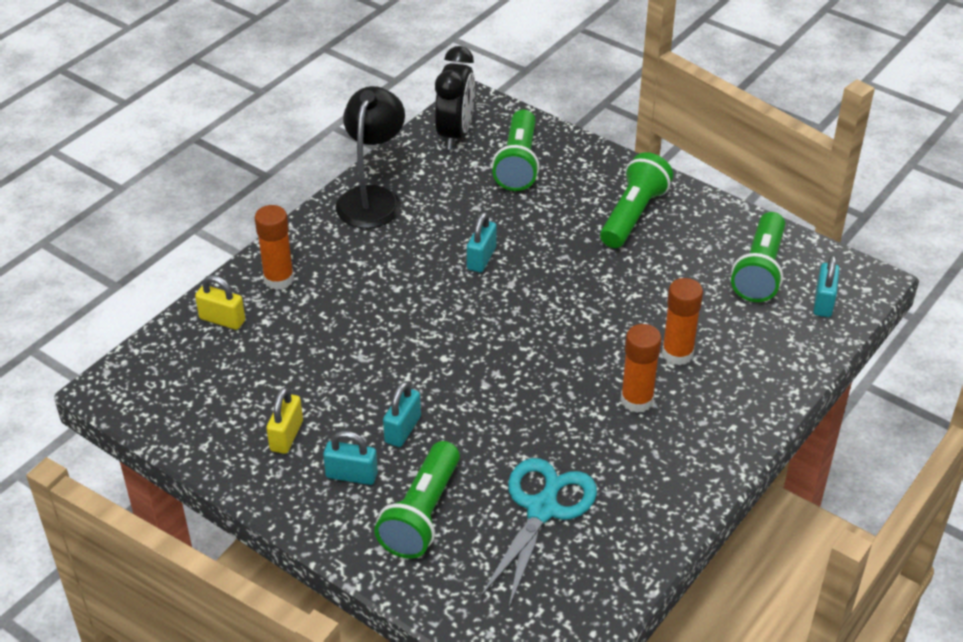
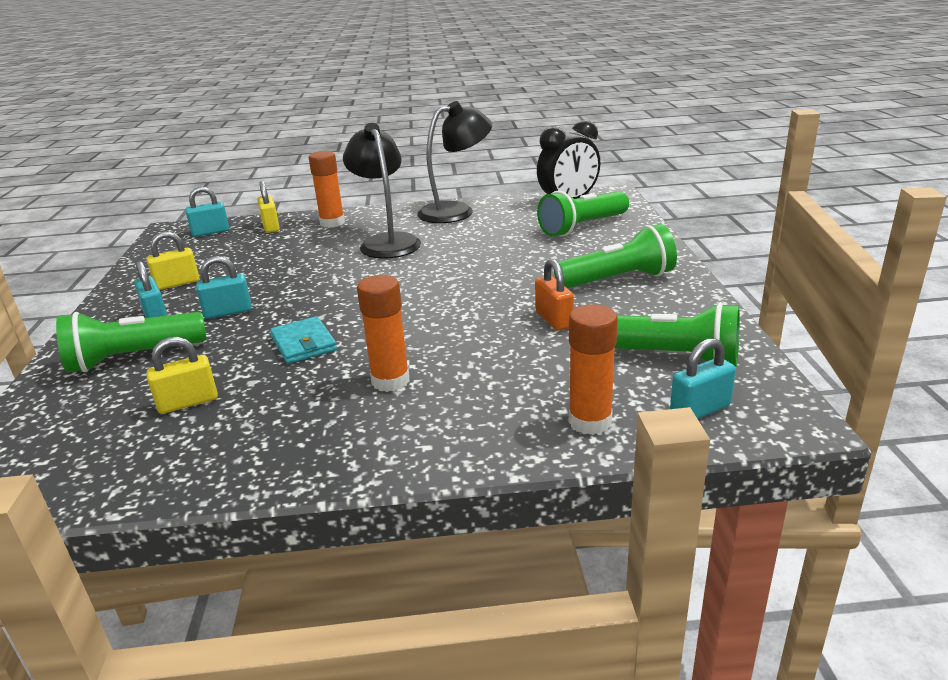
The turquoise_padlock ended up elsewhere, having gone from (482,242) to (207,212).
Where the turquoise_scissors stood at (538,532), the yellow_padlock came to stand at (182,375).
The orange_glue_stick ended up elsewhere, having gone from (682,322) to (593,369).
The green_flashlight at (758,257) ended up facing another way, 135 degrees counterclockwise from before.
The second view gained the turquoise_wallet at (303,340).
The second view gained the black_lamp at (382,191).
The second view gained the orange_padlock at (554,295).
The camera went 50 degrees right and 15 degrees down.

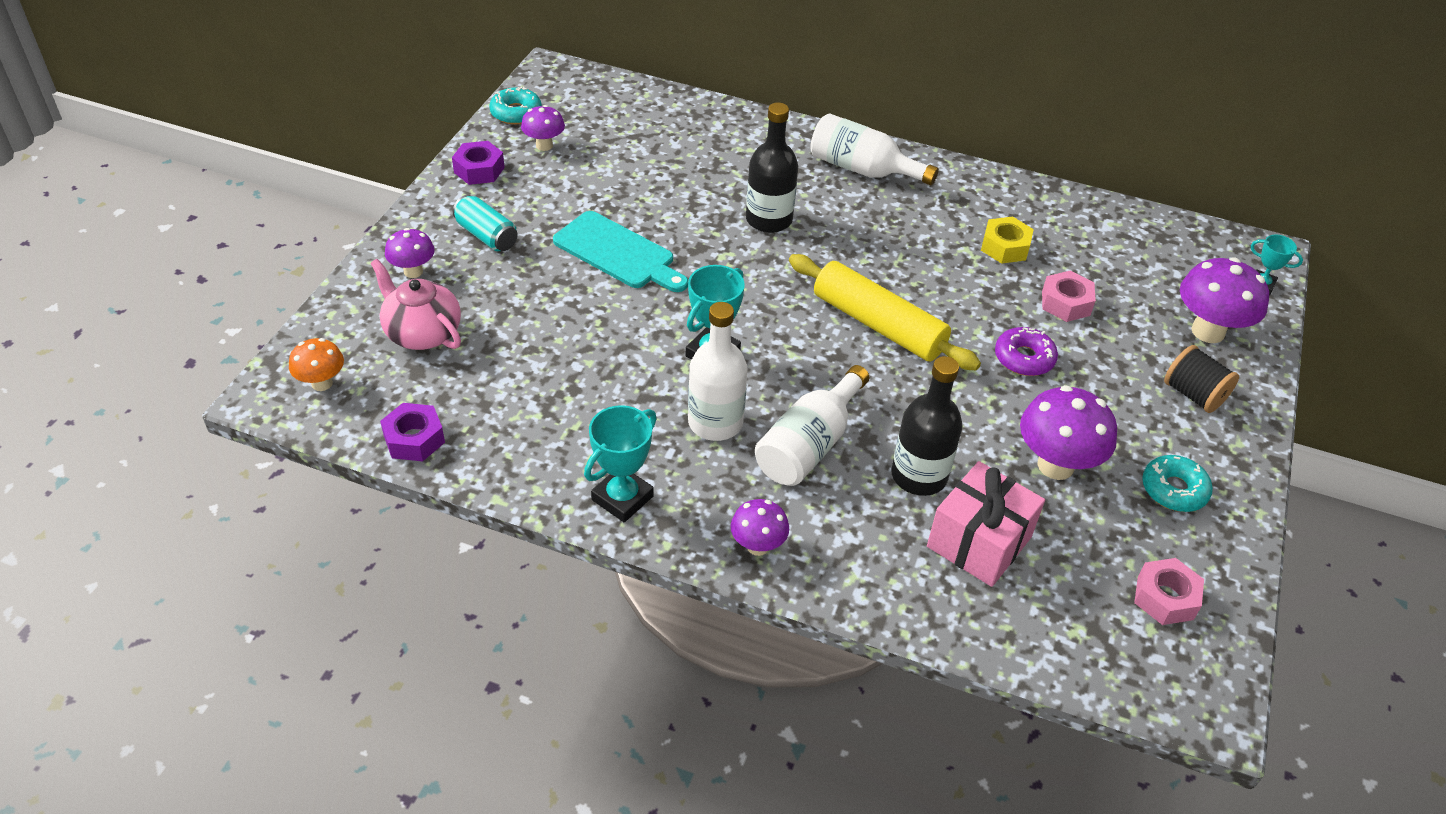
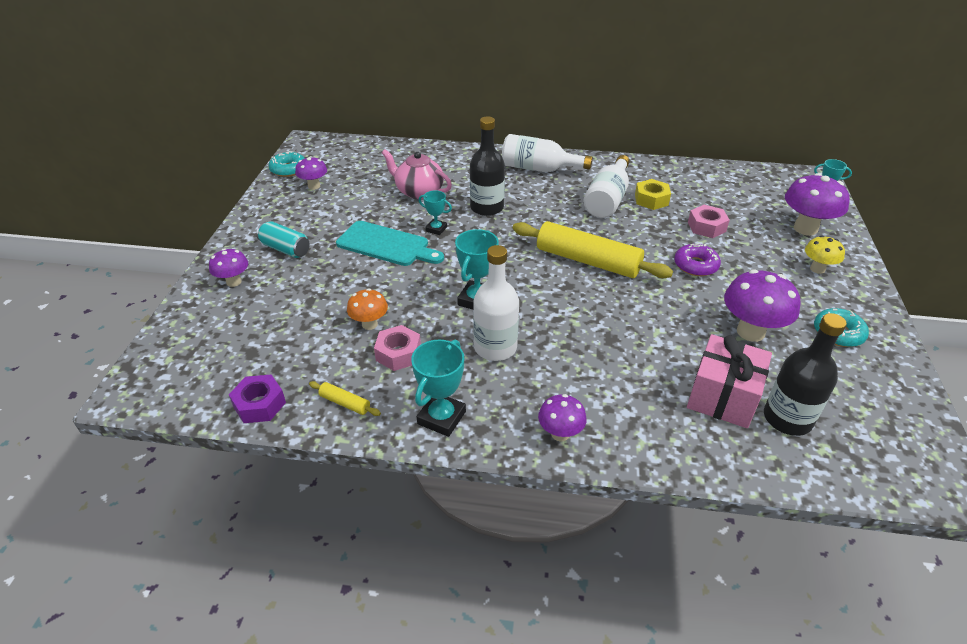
The orange_mushroom ended up elsewhere, having gone from (316,364) to (367,309).
The pink_teapot ended up elsewhere, having gone from (415,304) to (417,174).
The second view lost the purple_nut at (478,163).
The white_bottle ended up elsewhere, having gone from (812,425) to (607,186).
The black_bottle ended up elsewhere, having gone from (926,426) to (805,374).
The pink_nut ended up elsewhere, having gone from (1169,591) to (397,348).
Where the black_spool stood at (1201,379), the yellow_mushroom came to stand at (825,254).
The second view gained the yellow_rolling_pin at (345,398).
The second view gained the turquoise_trophy at (435,212).
The camera went 10 degrees left and 5 degrees down.

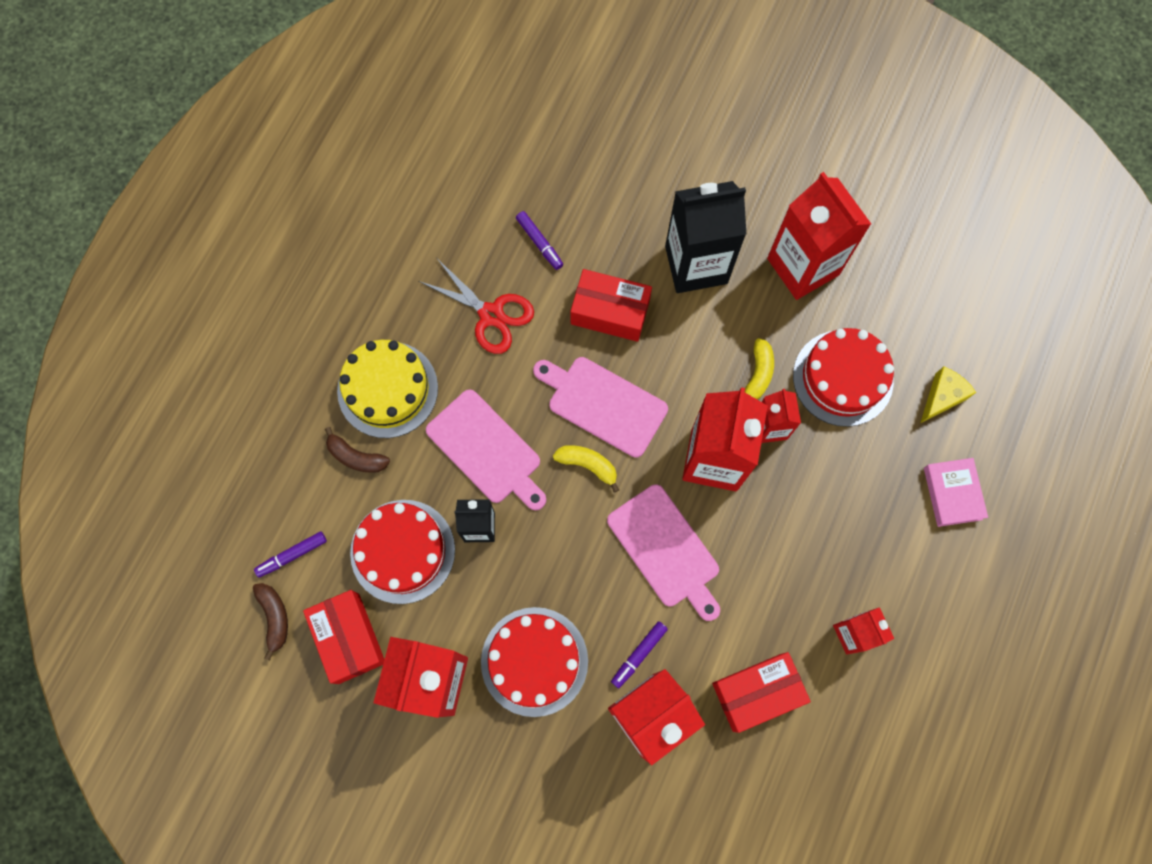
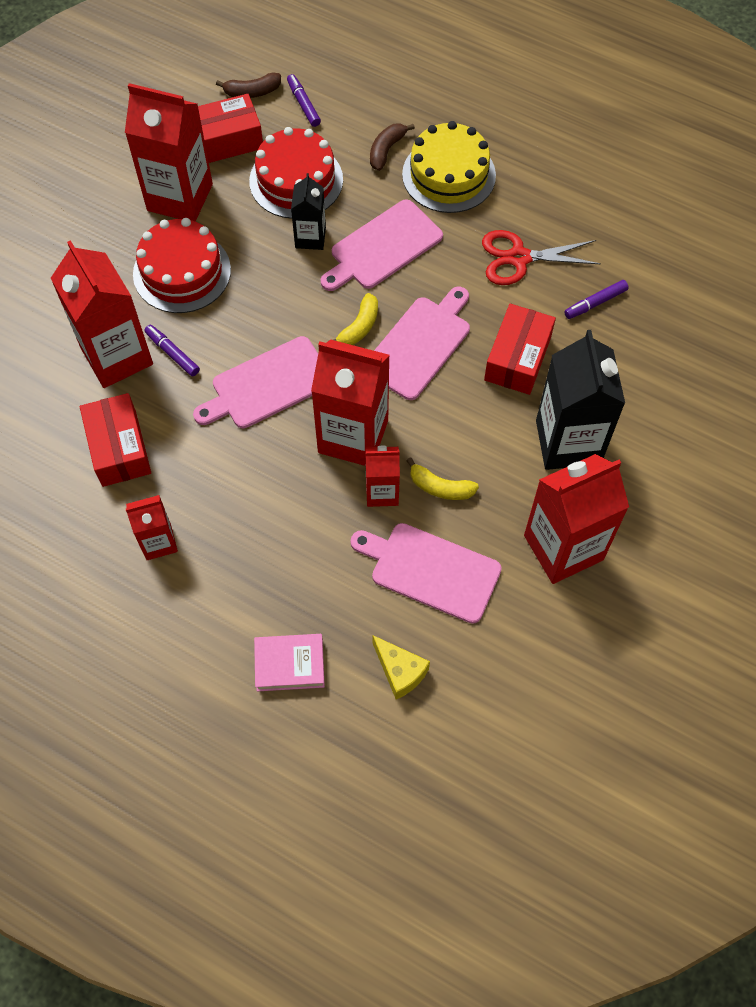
The red_scissors at (476,307) ended up facing another way, 45 degrees clockwise from before.
Where the red_cake stood at (843,377), the pink_cutting_board came to stand at (426,573).
The camera went 95 degrees right and 10 degrees down.

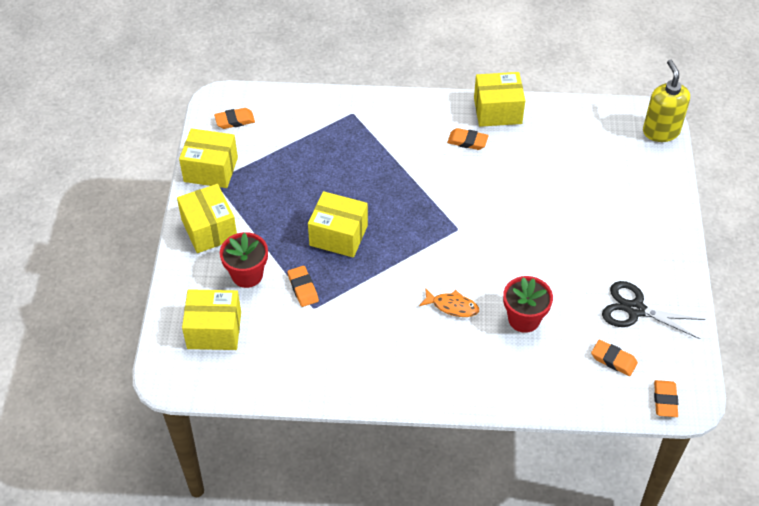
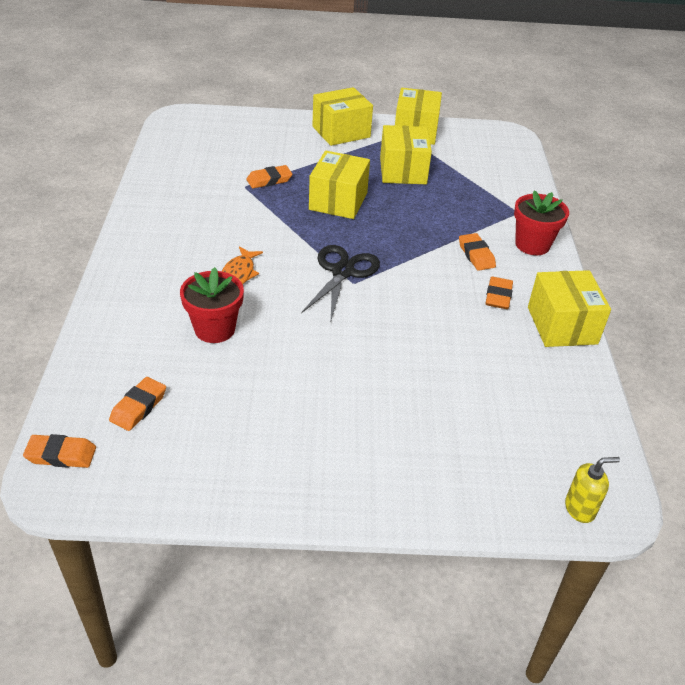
The yellow_box ended up elsewhere, having gone from (211,319) to (406,154).
The orange_eraser ended up elsewhere, having gone from (234,118) to (477,252).
The red_flower_pot ended up elsewhere, having gone from (244,260) to (541,222).
The black_scissors ended up elsewhere, having gone from (654,310) to (340,282).
The size of the yellow_soap_dispenser at (666,100) changed by a factor of 0.57.
The camera went 85 degrees right and 10 degrees down.

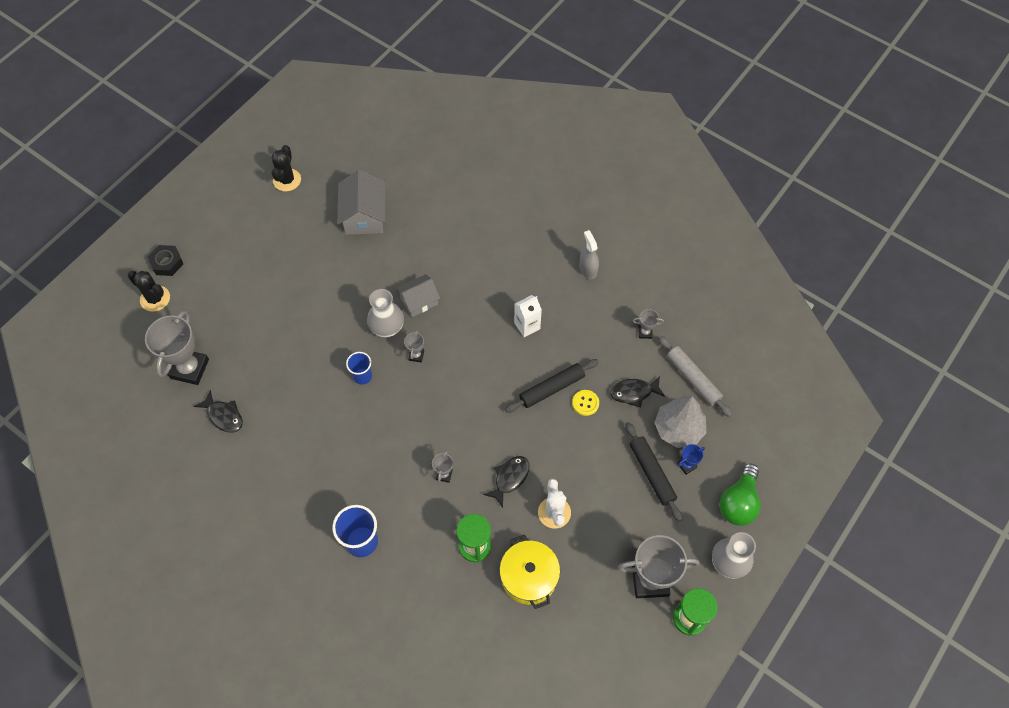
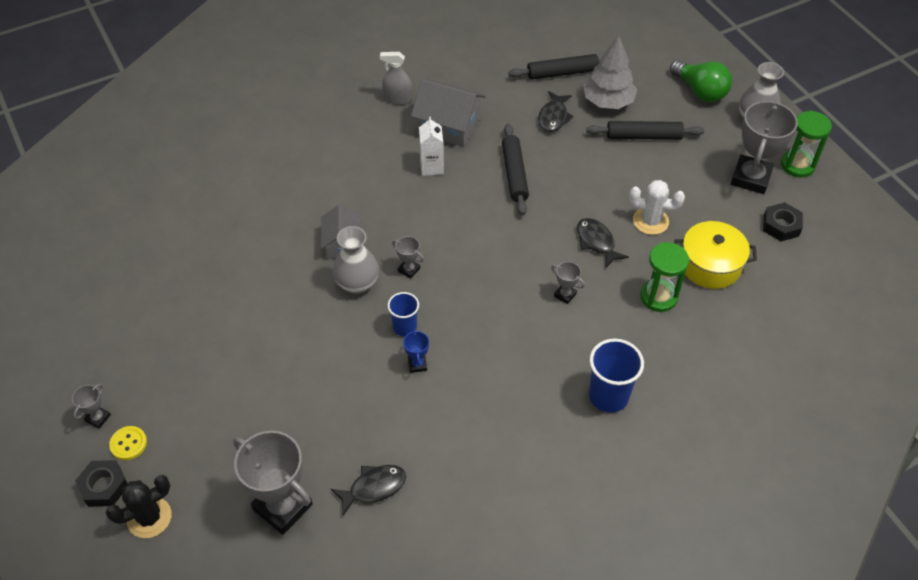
The second view lost the black_cactus at (286,168).
The grey_house ended up elsewhere, having gone from (361,202) to (448,113).
The yellow_button ended up elsewhere, having gone from (585,403) to (128,443).
The grey_trophy ended up elsewhere, having gone from (648,324) to (91,406).
What was the grey_rolling_pin at (695,376) turned into the black_rolling_pin at (555,67).
The blue_trophy ended up elsewhere, having gone from (691,459) to (416,351).
The second view gained the black_nut at (783,221).
The camera went 65 degrees left and 10 degrees down.

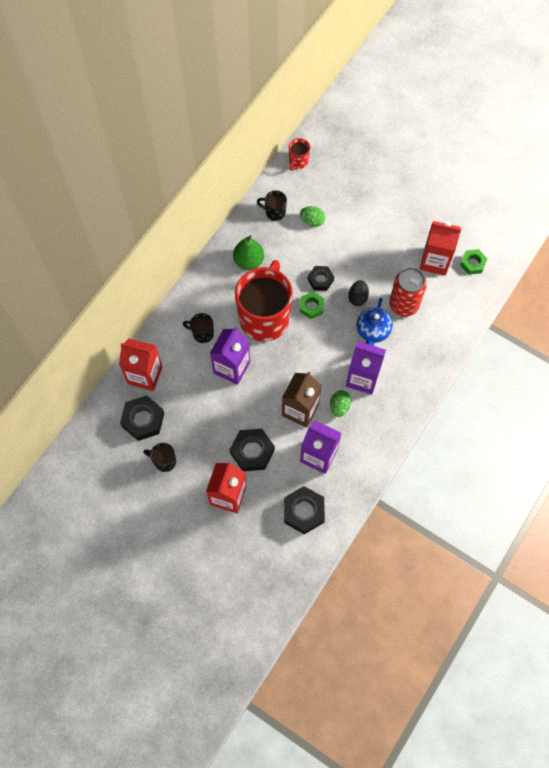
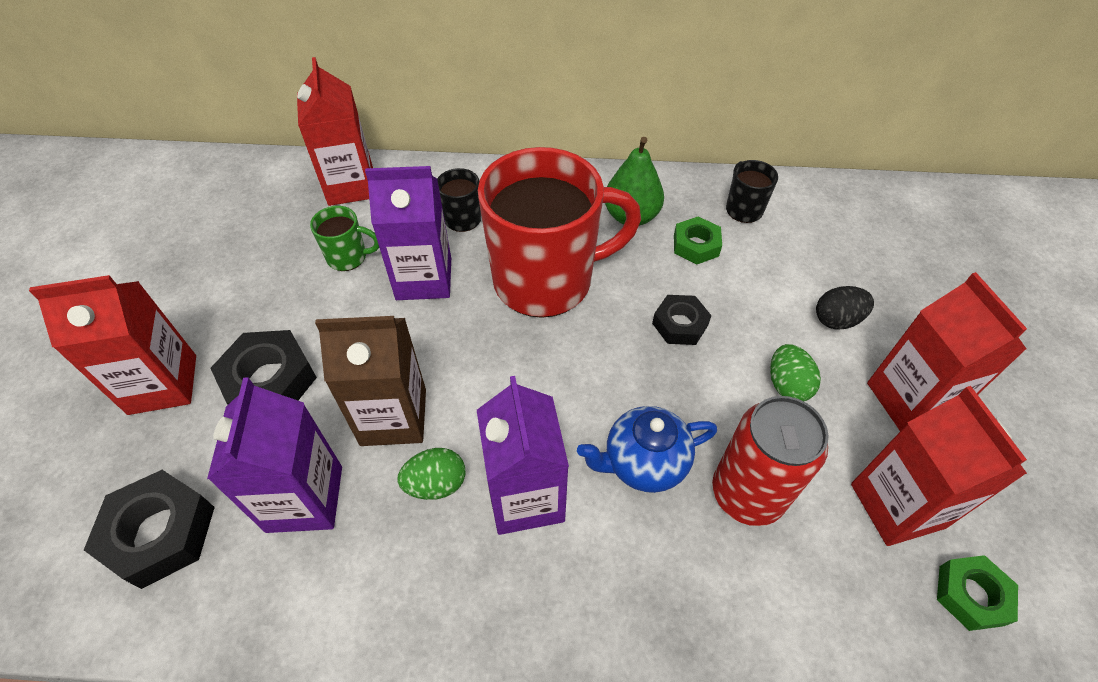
The second view lost the black_nut at (142,418).
The second view lost the black_mug at (159,457).
The second view lost the red_mug at (299,154).
The green_egg ended up elsewhere, having gone from (312,216) to (795,372).
The green_nut ended up elsewhere, having gone from (312,305) to (698,240).
The black_egg ended up elsewhere, having gone from (358,293) to (845,308).
The second view gained the green_mug at (344,238).
The second view gained the red_carton at (947,351).
The camera went 60 degrees right and 15 degrees down.

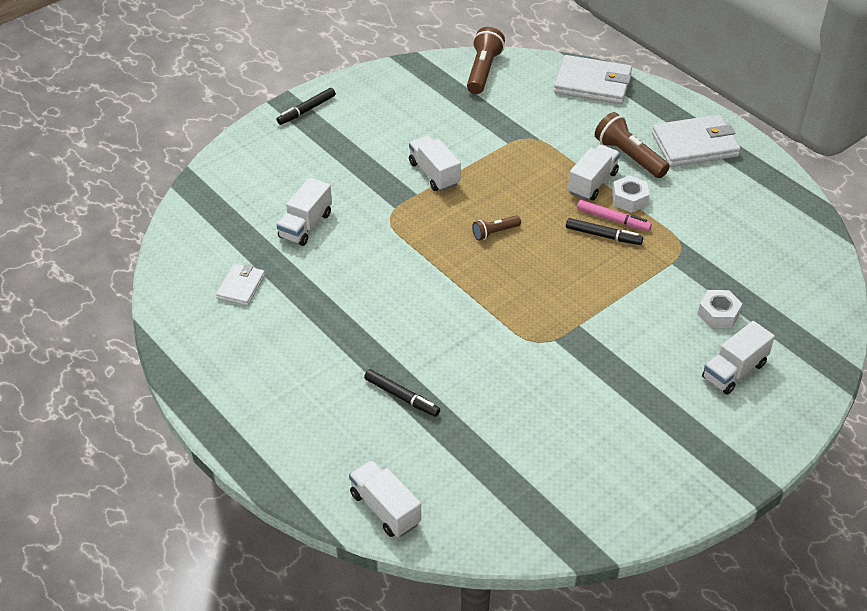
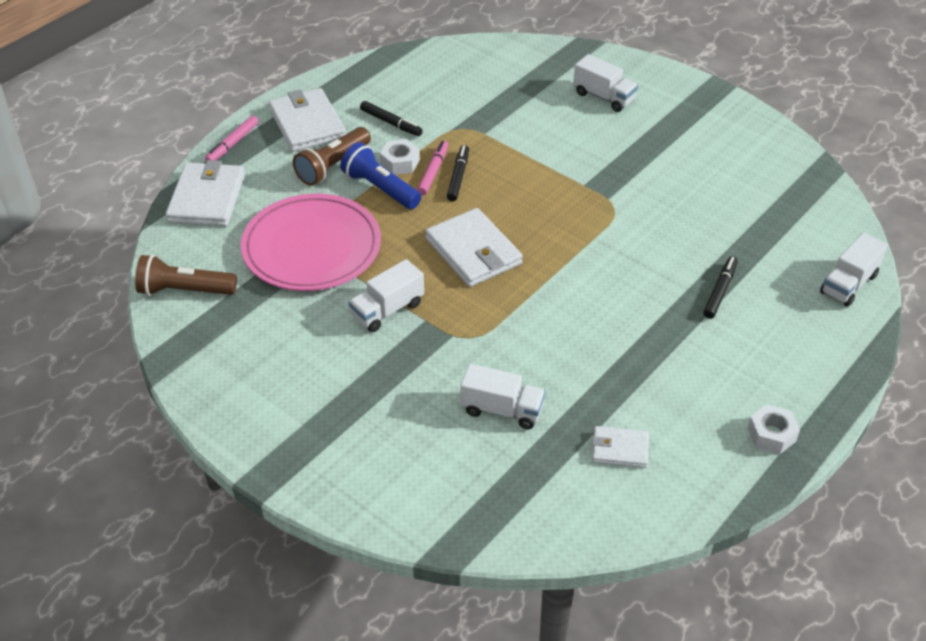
The black_marker ended up elsewhere, having gone from (306,106) to (391,118).
Where the brown_flashlight stood at (496,228), the white_wallet came to stand at (474,247).
Where the white_truck stood at (594,172), the blue_flashlight came to stand at (380,175).
The white_nut ended up elsewhere, having gone from (720,309) to (773,429).
The second view gained the pink_marker at (232,139).
The second view gained the pink_plate at (311,242).
The camera went 100 degrees left and 0 degrees up.

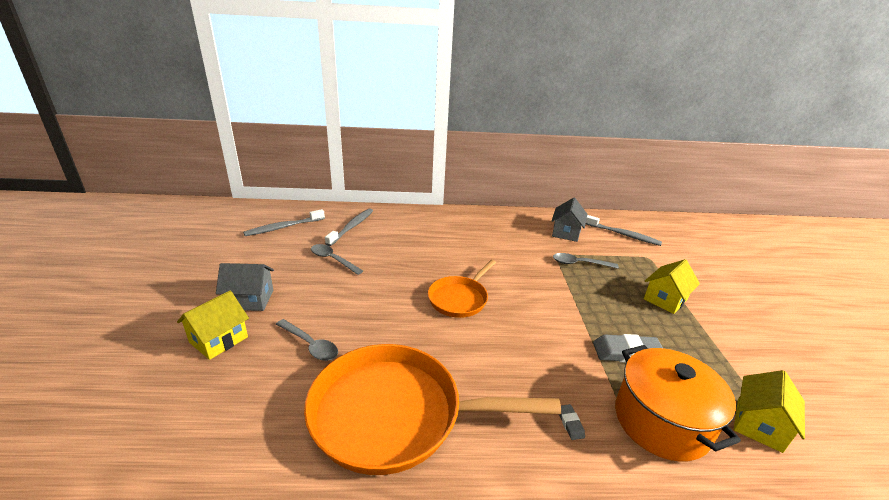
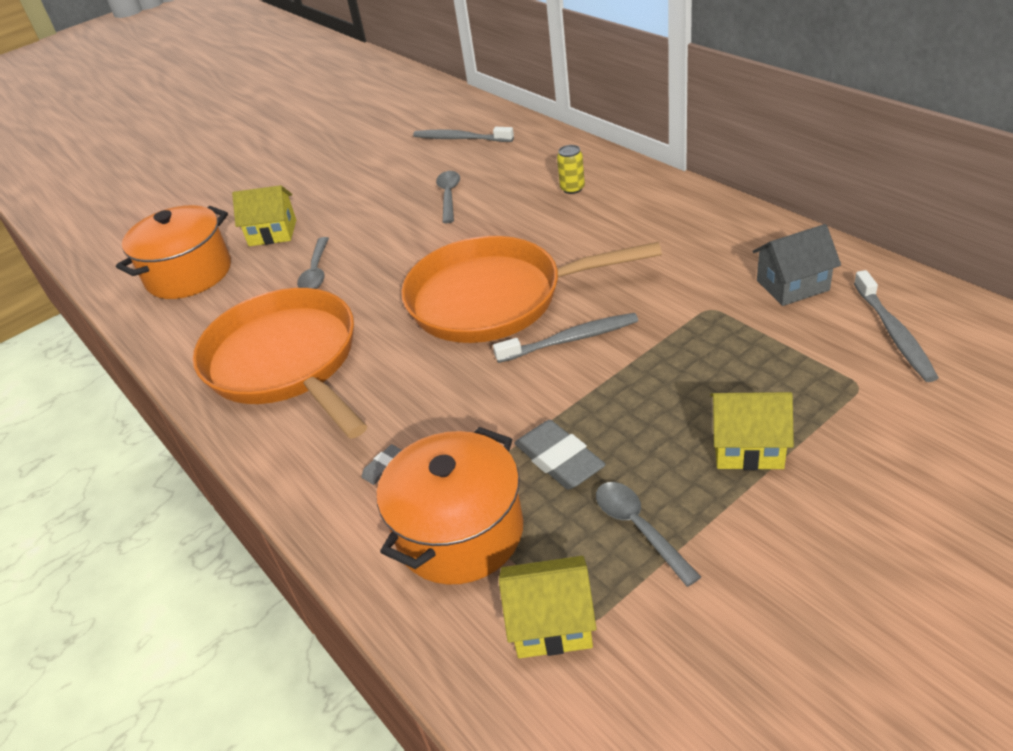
The second view lost the grey_house at (245,287).
The grey_toothbrush ended up elsewhere, having gone from (349,227) to (565,338).
The size of the orange_pan at (462,289) changed by a factor of 1.84.
The grey_spoon ended up elsewhere, having gone from (586,261) to (648,534).
The second view gained the orange_pot at (173,252).
The second view gained the yellow_can at (571,169).
The camera went 60 degrees right and 10 degrees up.

